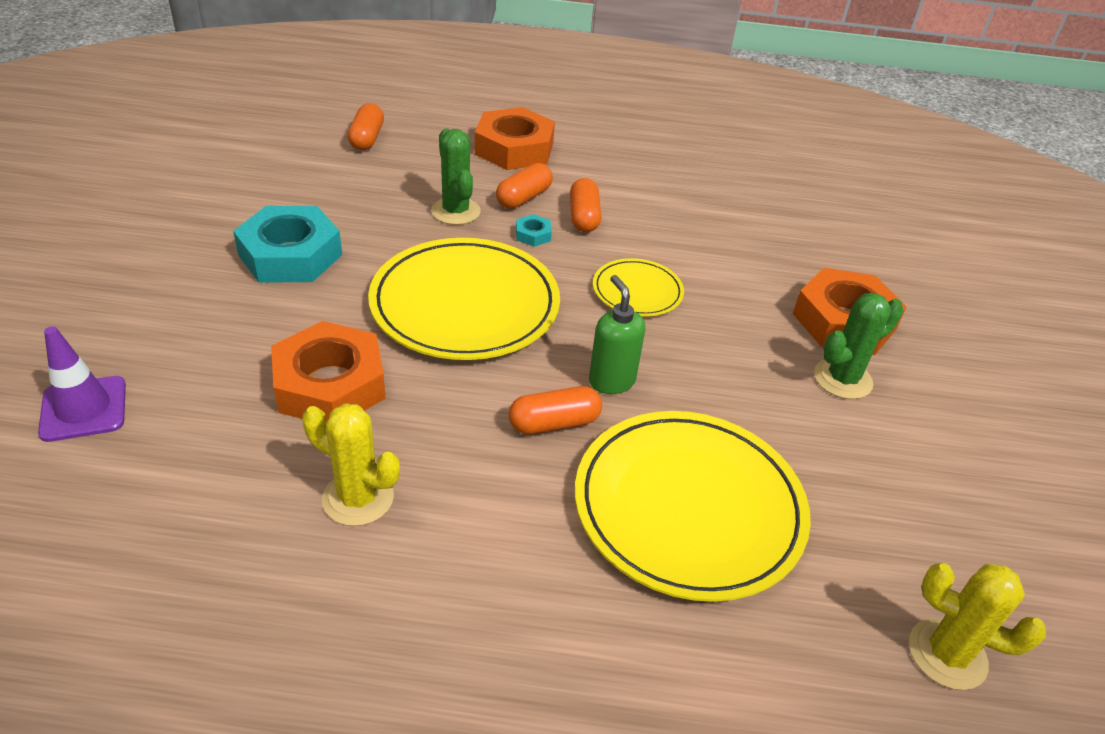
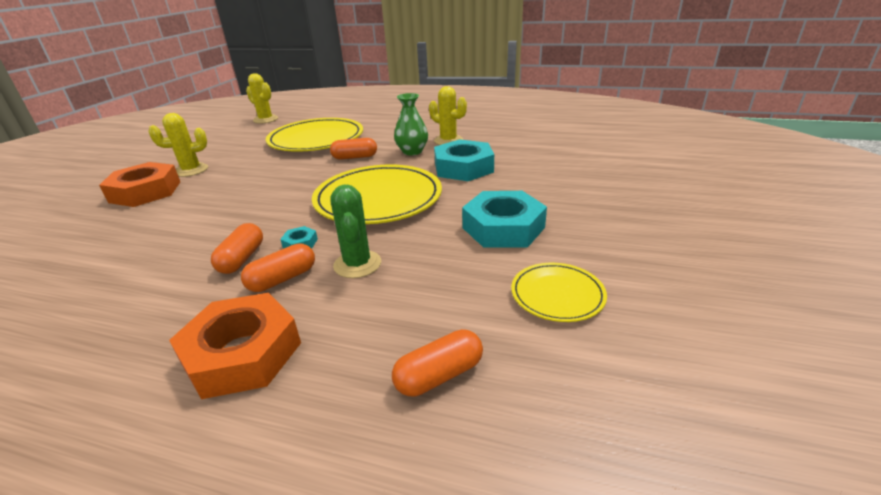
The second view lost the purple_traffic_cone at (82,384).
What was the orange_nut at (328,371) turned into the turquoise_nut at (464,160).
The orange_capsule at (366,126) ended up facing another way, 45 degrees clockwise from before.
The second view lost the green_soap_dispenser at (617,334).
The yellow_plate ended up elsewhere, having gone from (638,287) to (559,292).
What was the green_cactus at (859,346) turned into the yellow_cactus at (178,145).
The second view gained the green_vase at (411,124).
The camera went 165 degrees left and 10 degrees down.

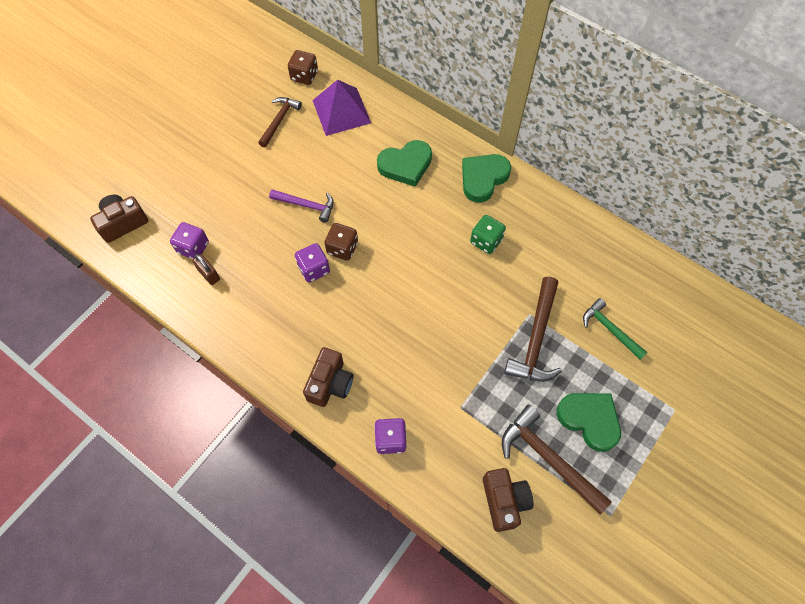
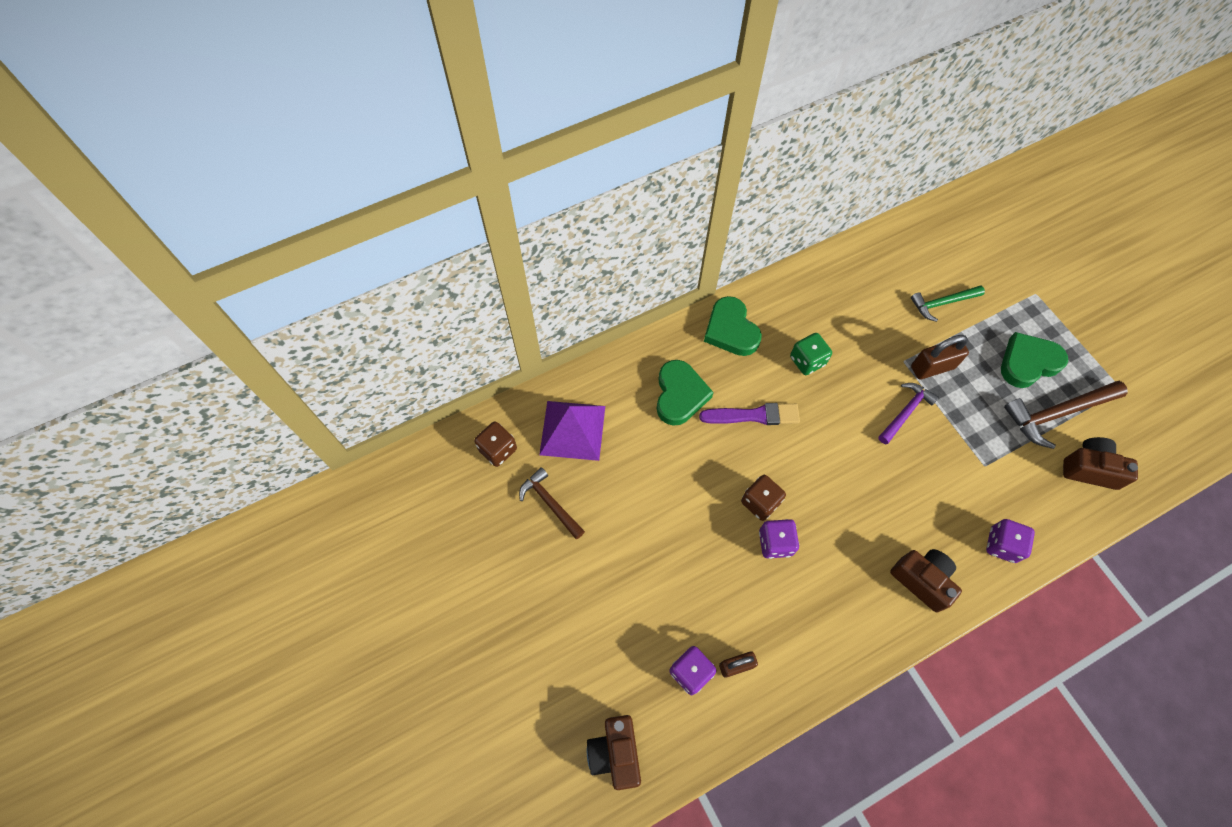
The purple_hammer ended up elsewhere, having gone from (301,206) to (908,413).
Where the brown_hammer stood at (533,329), the brown_padlock came to stand at (940,357).
The second view gained the purple_brush at (749,414).
The camera went 65 degrees left and 0 degrees up.

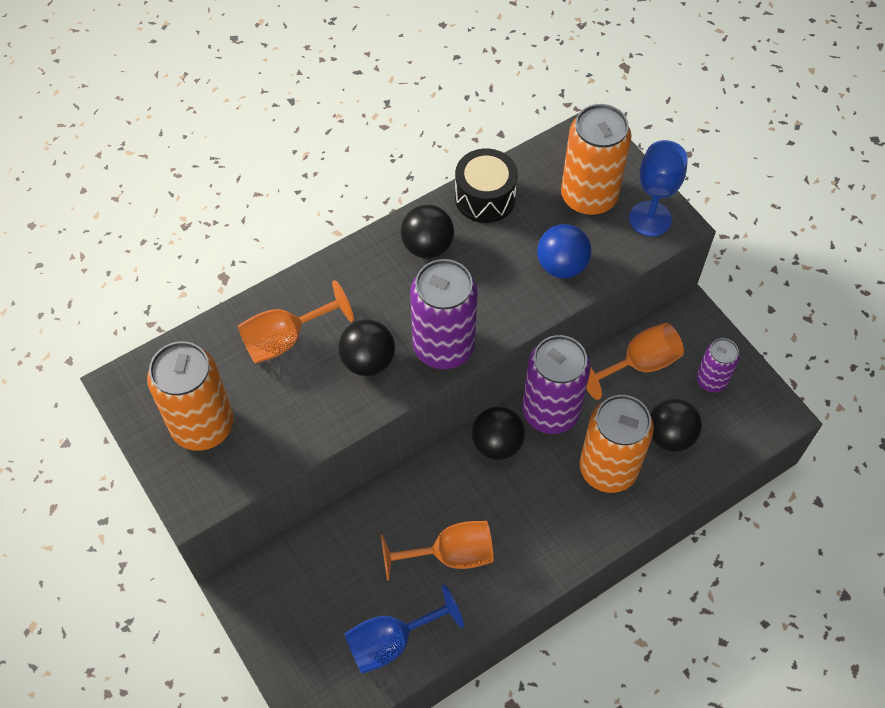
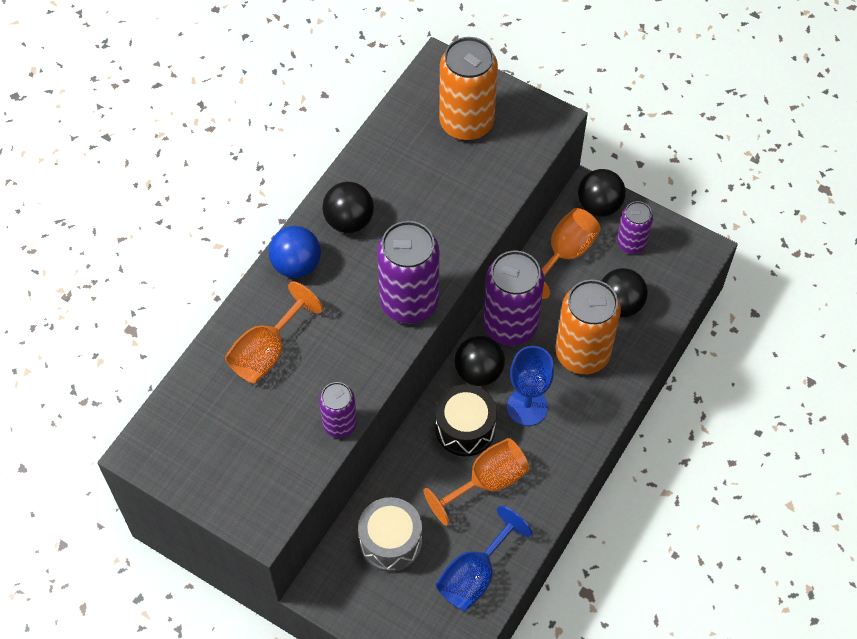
The second view lost the orange_can at (190,396).
The black_ball ended up elsewhere, having gone from (366,347) to (602,193).
The black_drum ended up elsewhere, having gone from (486,185) to (466,420).
The blue_ball ended up elsewhere, having gone from (564,251) to (295,252).
The blue_goblet ended up elsewhere, having gone from (658,188) to (530,386).
The second view gained the purple_can at (338,410).
The second view gained the grey_drum at (390,534).
The camera went 25 degrees left and 0 degrees up.

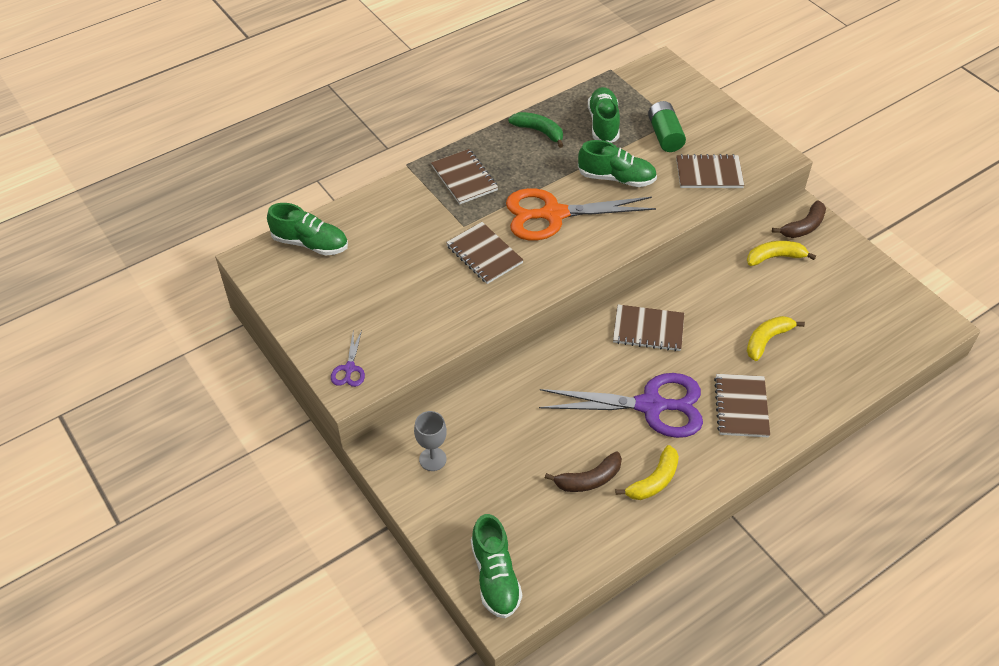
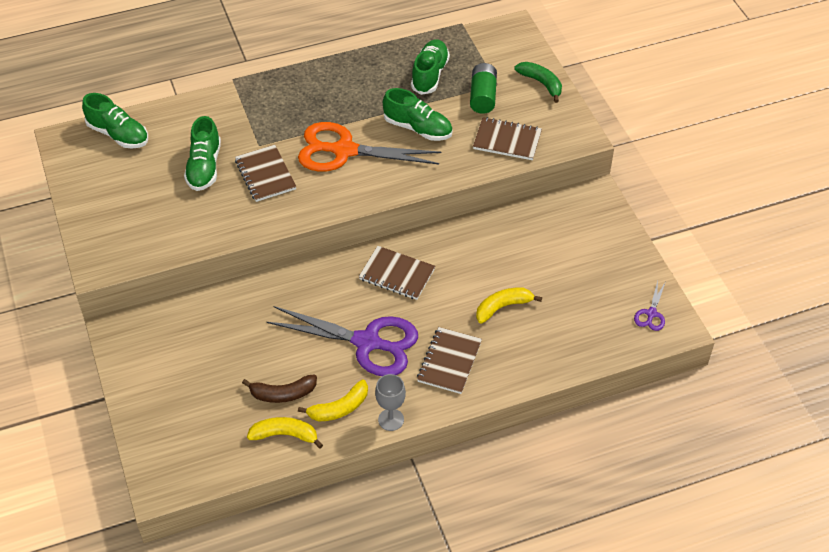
The purple_scissors ended up elsewhere, having gone from (348,358) to (649,306).
The grey_goblet ended up elsewhere, having gone from (430,441) to (390,402).
The second view lost the brown_notebook at (464,176).
The green_shoe ended up elsewhere, having gone from (496,566) to (202,153).
The green_banana ended up elsewhere, having gone from (536,130) to (538,82).
The yellow_banana ended up elsewhere, having gone from (781,253) to (285,433).
The second view lost the brown_banana at (799,219).
The camera went 15 degrees right and 0 degrees up.

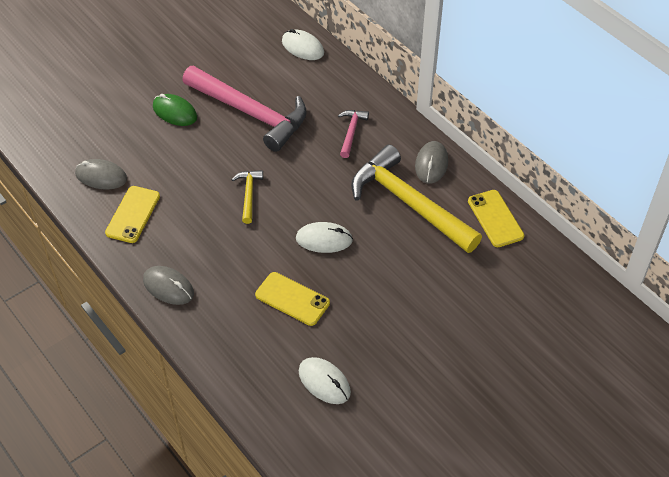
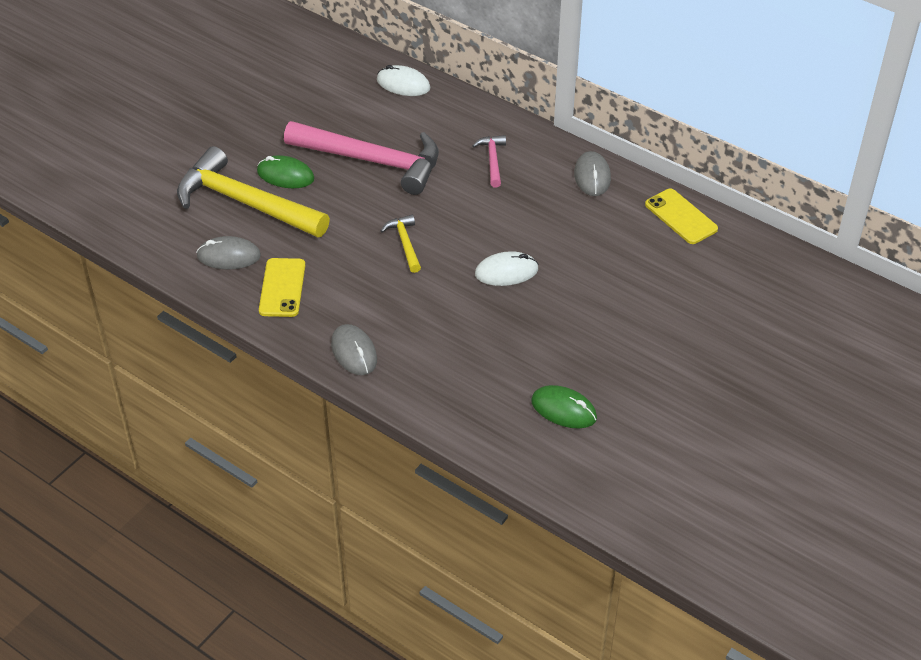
The grey_mouse at (168,285) ended up facing another way, 45 degrees clockwise from before.
The second view lost the yellow_phone at (292,299).
What was the white_mouse at (325,380) turned into the green_mouse at (564,407).
The yellow_hammer ended up elsewhere, having gone from (416,199) to (253,191).
The camera went 15 degrees left and 5 degrees down.

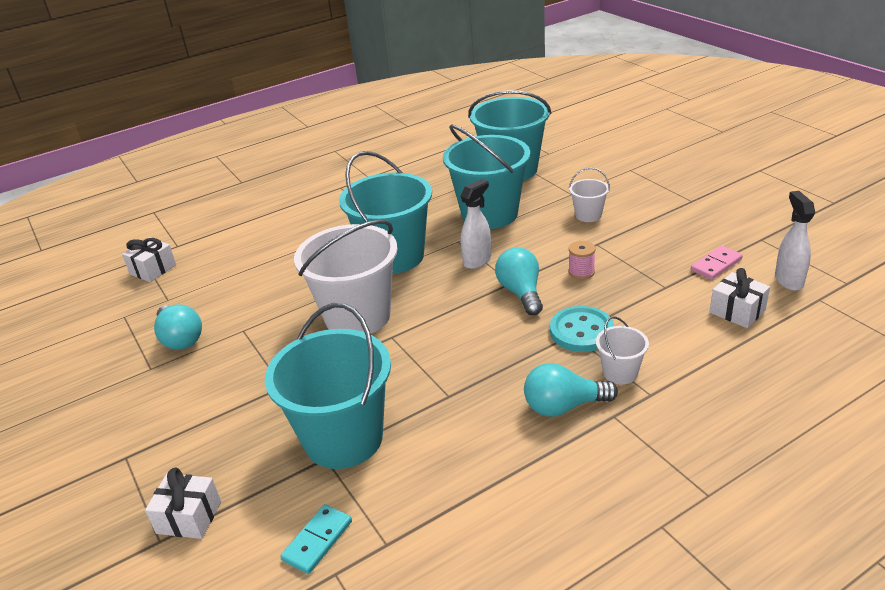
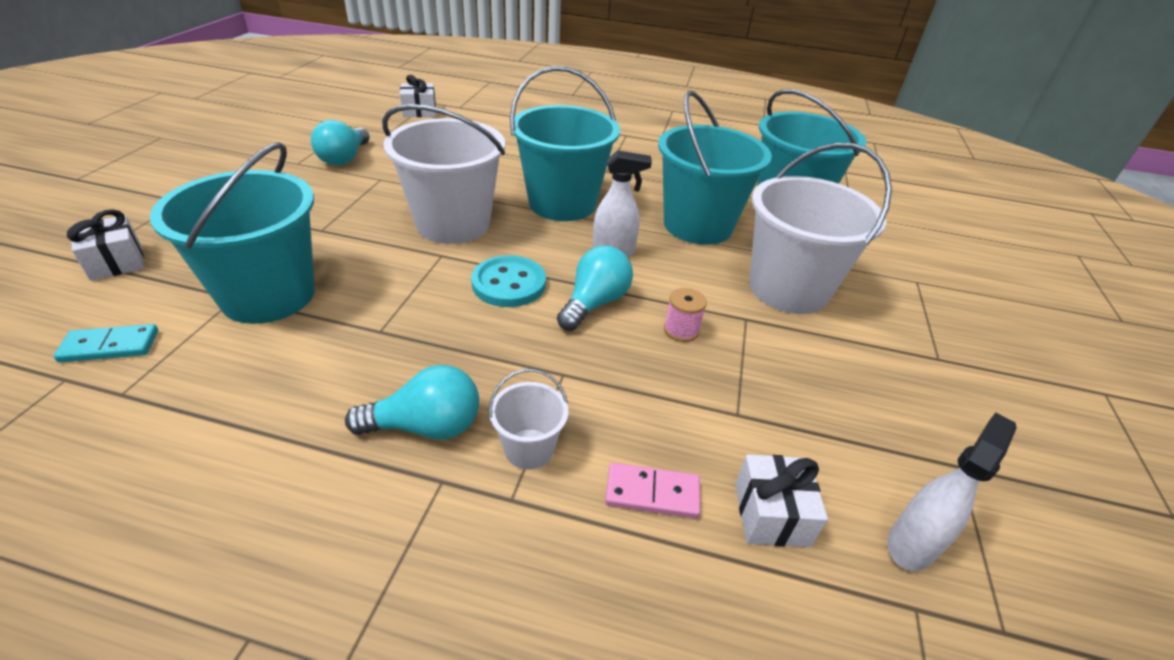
The turquoise_light_bulb at (571,390) ended up facing another way, 135 degrees clockwise from before.
The turquoise_button ended up elsewhere, having gone from (582,329) to (508,281).
The size of the white_bucket at (589,194) changed by a factor of 2.22.
The pink_domino ended up elsewhere, having gone from (717,263) to (653,491).
The camera went 40 degrees right and 5 degrees up.

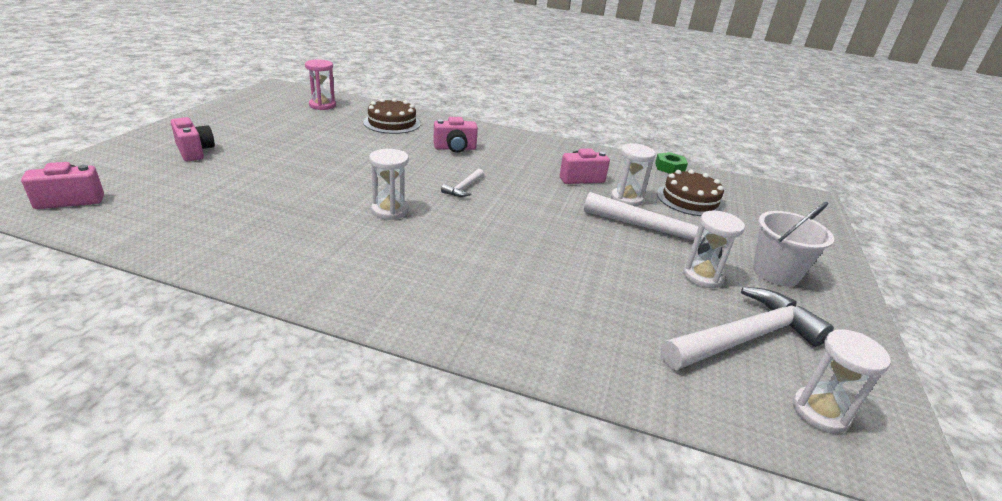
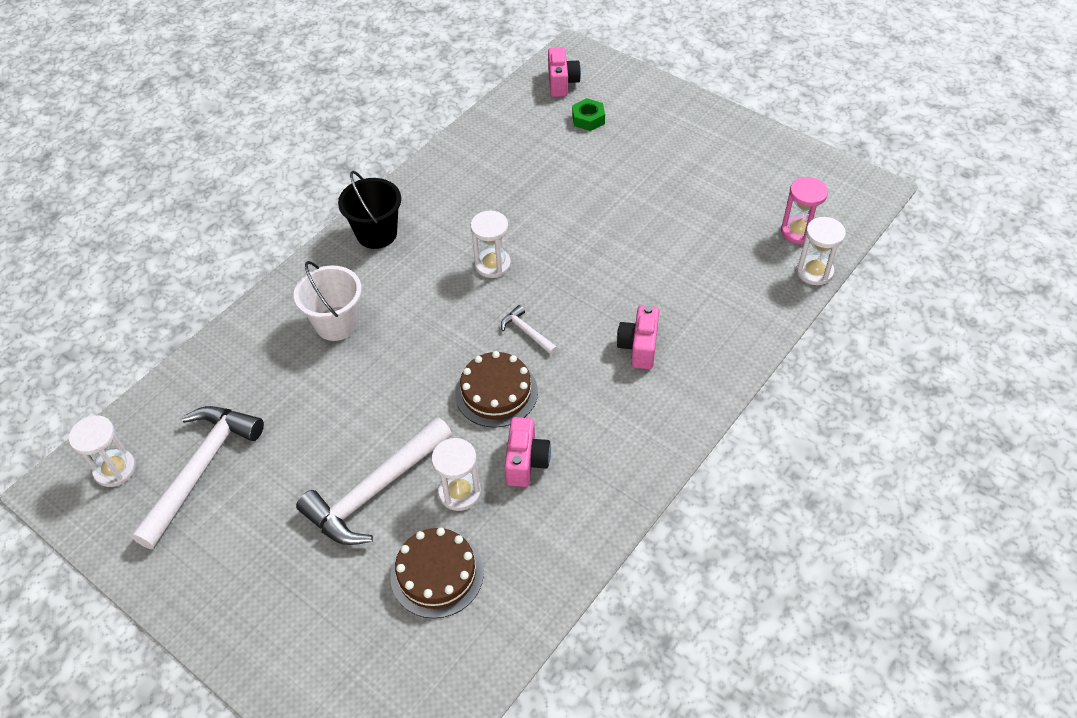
The second view lost the pink_camera at (193,139).
The brown_cake ended up elsewhere, having gone from (392,116) to (496,389).
The green_nut ended up elsewhere, having gone from (671,163) to (588,114).
The white_hammer at (747,328) ended up facing another way, 150 degrees counterclockwise from before.
The white_hourglass ended up elsewhere, having gone from (714,249) to (821,251).
The white_bucket ended up elsewhere, having gone from (793,244) to (328,301).
The second view gained the black_bucket at (369,210).
The camera went 115 degrees right and 20 degrees up.

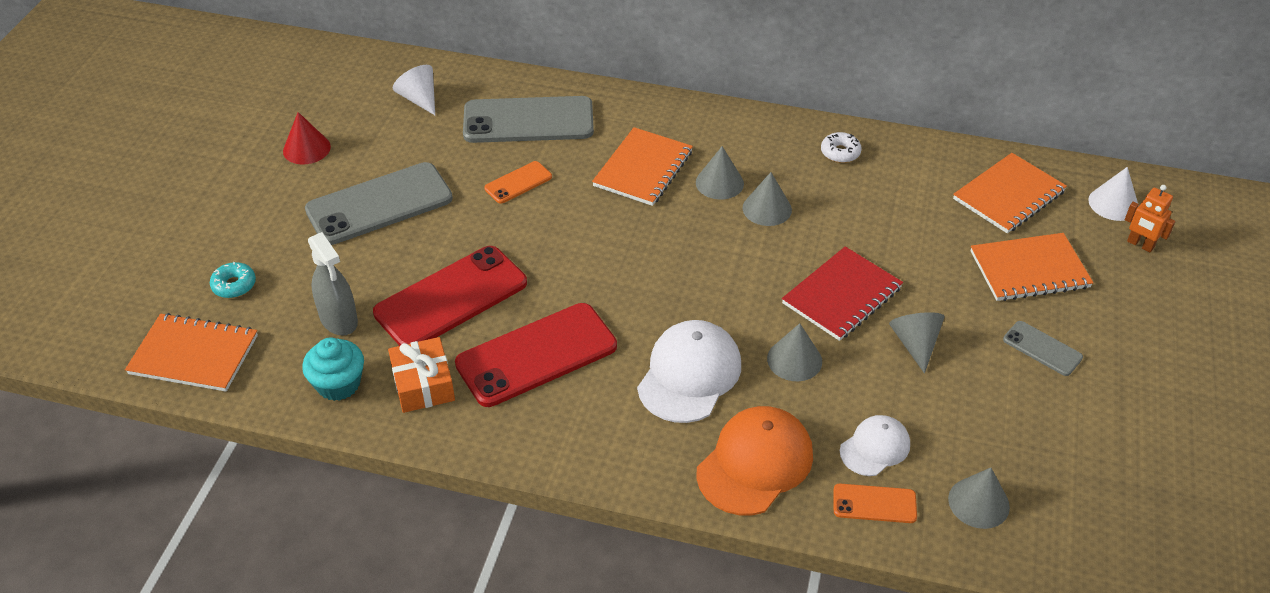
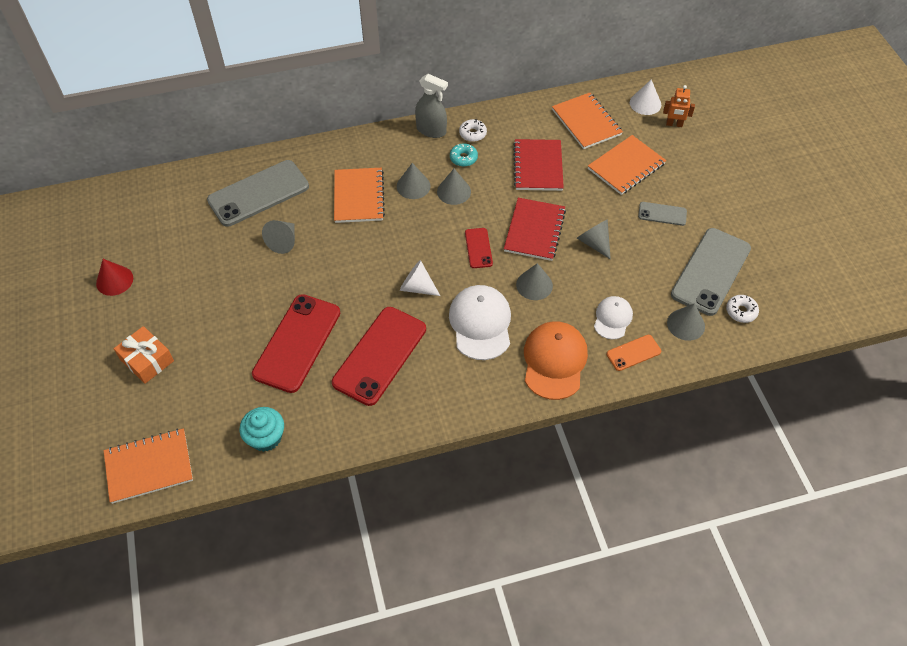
The turquoise_donut ended up elsewhere, having gone from (233,280) to (464,155).
The grey_phone ended up elsewhere, having gone from (379,203) to (711,272).
The grey_spray_bottle ended up elsewhere, having gone from (333,283) to (431,106).
The orange_gift ended up elsewhere, having gone from (421,375) to (144,355).
The white_cone ended up elsewhere, having gone from (414,90) to (420,278).
Where the orange_phone stood at (518,182), the grey_cone came to stand at (278,237).
The orange_notebook at (1010,193) ended up facing another way, 45 degrees counterclockwise from before.
The second view gained the red_phone at (479,248).
The second view gained the red_notebook at (538,165).
The second view gained the white_donut at (742,309).
The camera went 30 degrees left and 10 degrees up.

